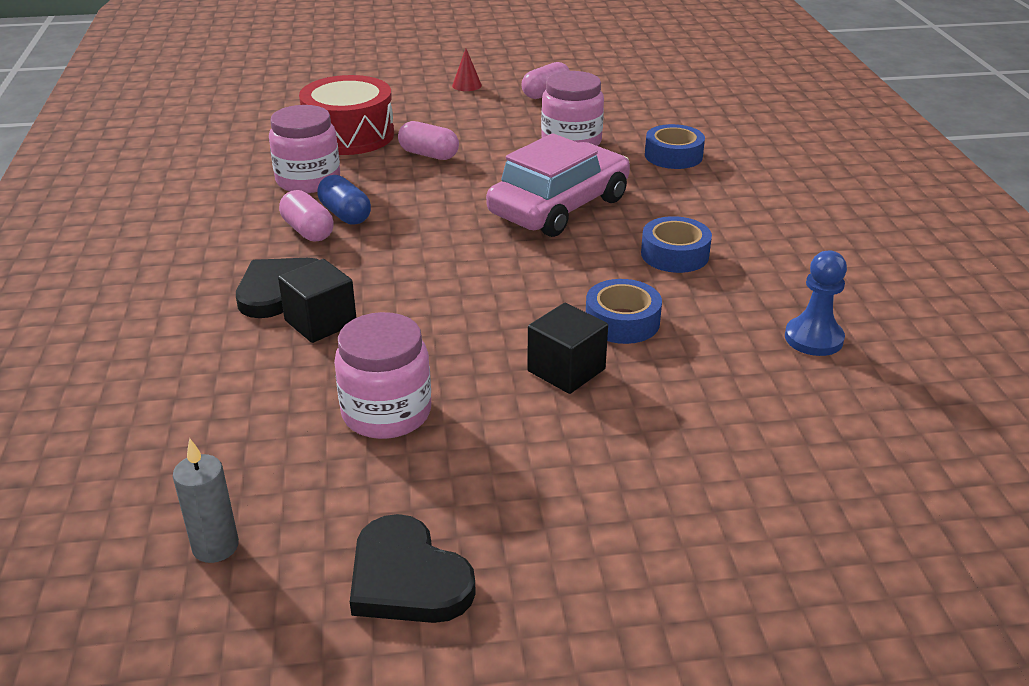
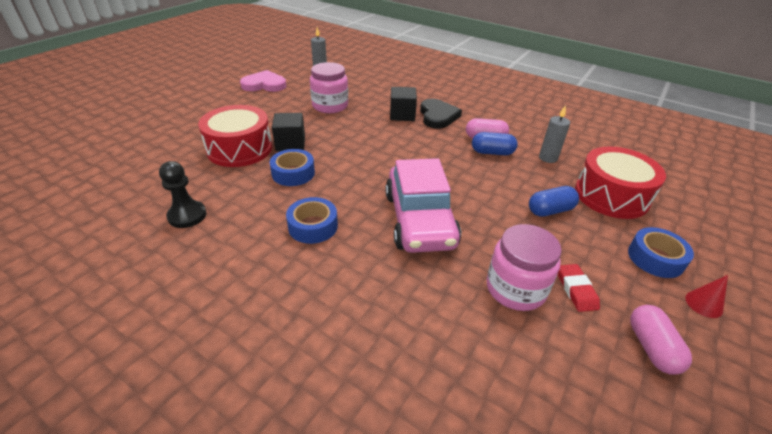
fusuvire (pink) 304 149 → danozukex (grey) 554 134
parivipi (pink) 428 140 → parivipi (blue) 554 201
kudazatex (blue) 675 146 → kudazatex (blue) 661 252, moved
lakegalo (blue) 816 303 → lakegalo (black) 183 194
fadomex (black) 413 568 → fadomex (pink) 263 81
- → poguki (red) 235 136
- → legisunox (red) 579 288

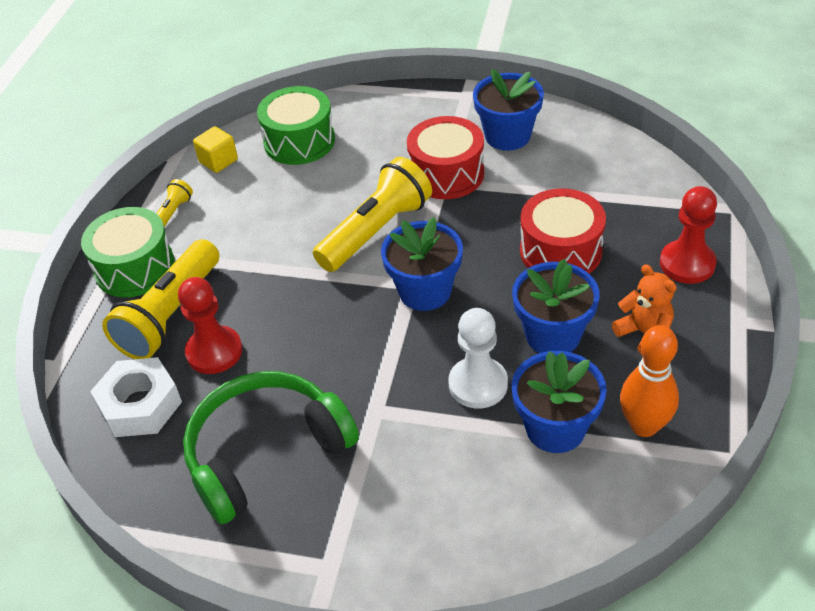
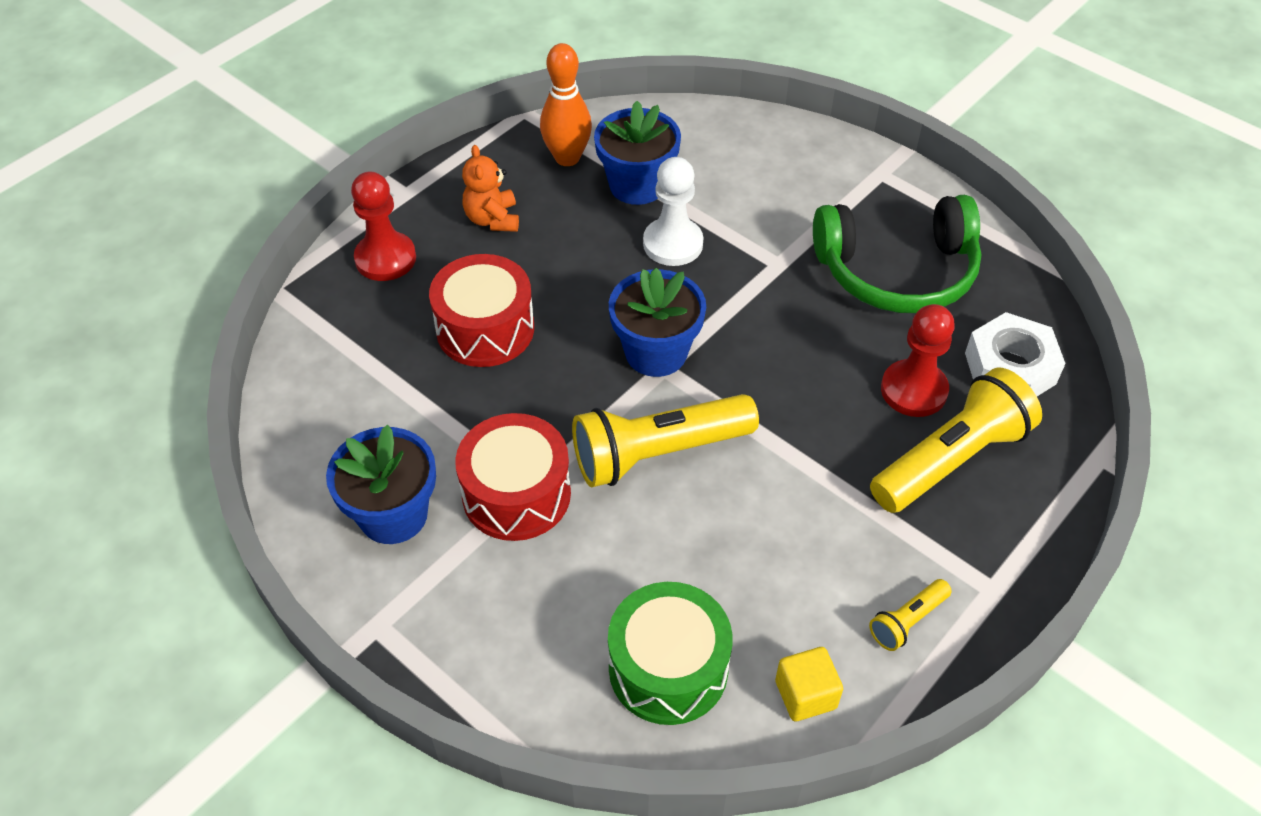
poguki (green) 128 252 → -
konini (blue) 556 306 → -

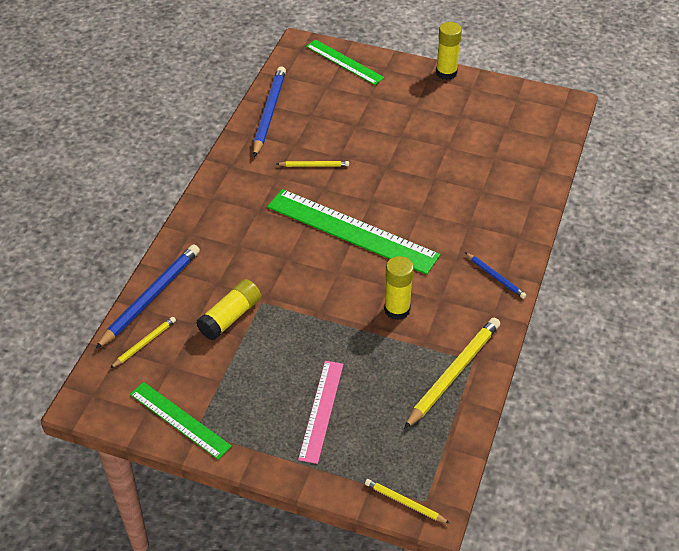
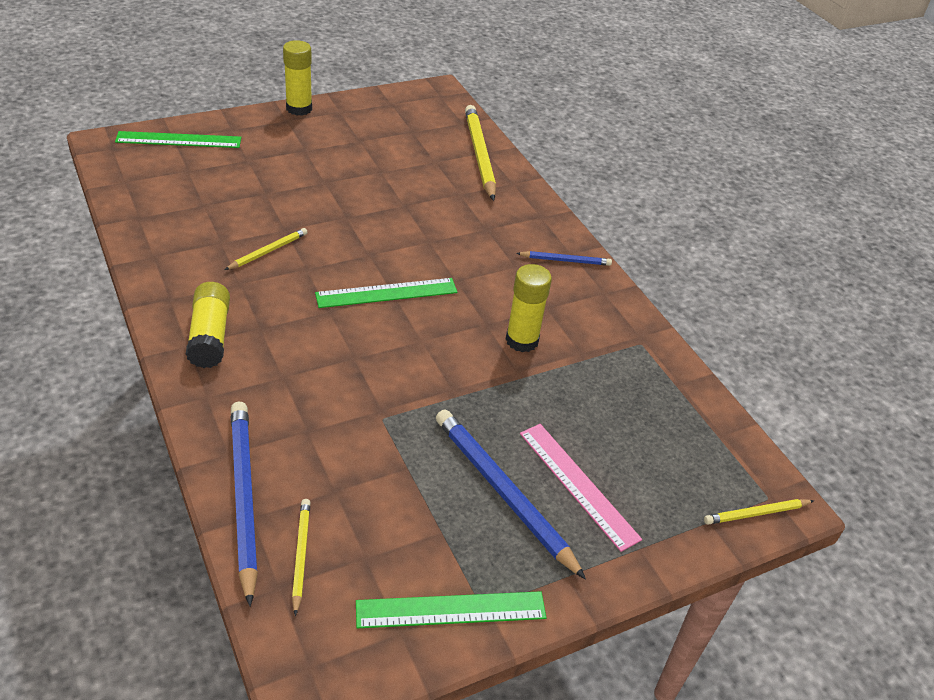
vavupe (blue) 269 111 → vavupe (blue) 511 494, moved
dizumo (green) 353 232 → dizumo (green) 386 293, x0.58
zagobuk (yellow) 228 310 → zagobuk (yellow) 208 325, moved
vavupe (yellow) 452 373 → vavupe (yellow) 480 153, moved

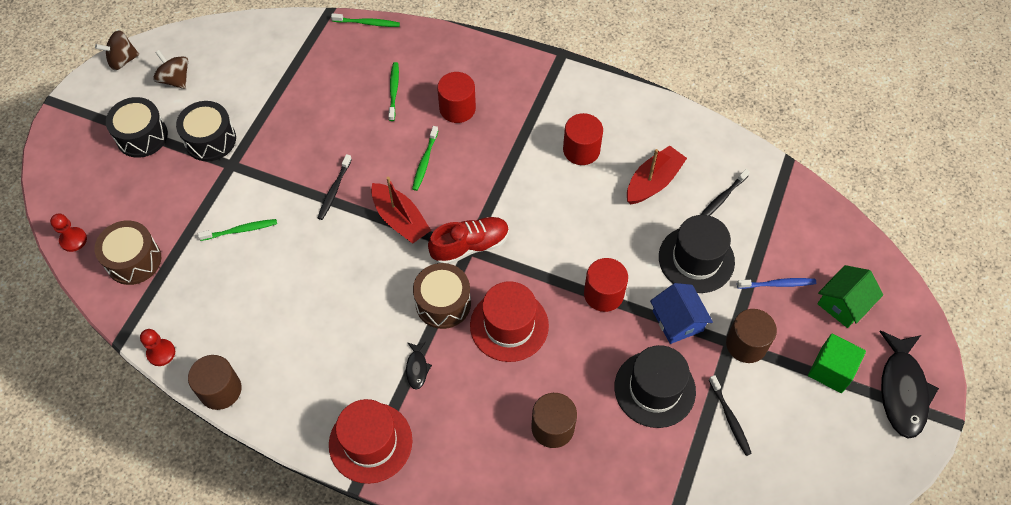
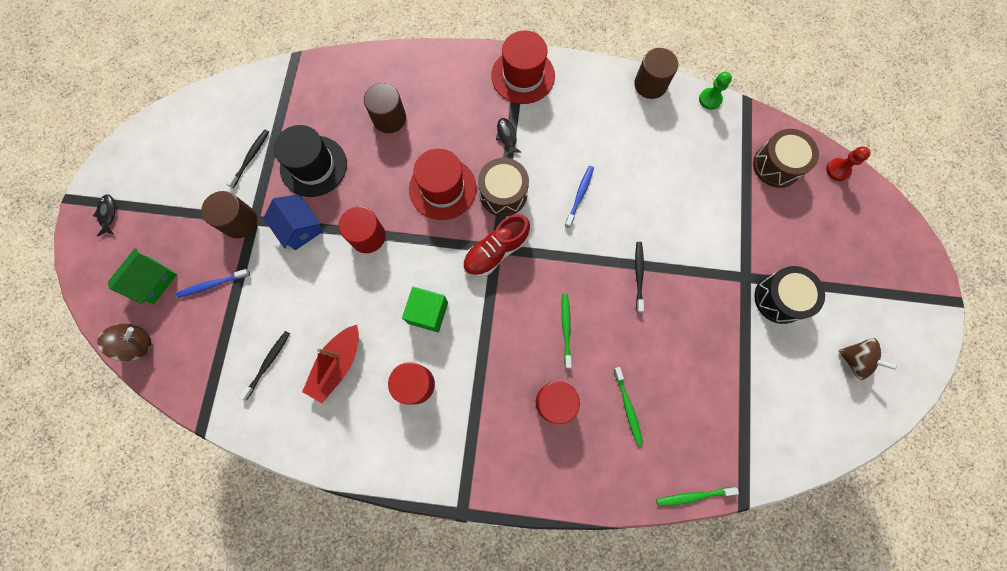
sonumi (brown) 117 50 → sonumi (brown) 124 342, moved
poguki (black) 137 127 → -
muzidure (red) 401 210 → -
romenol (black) 697 254 → -
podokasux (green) 237 230 → -
lakegalo (red) 157 347 → lakegalo (green) 715 91
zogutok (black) 909 384 → zogutok (black) 104 215, x0.46
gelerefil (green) 837 363 → gelerefil (green) 425 309, moved
podokasux (black) 730 415 → podokasux (black) 247 159, 60 degrees clockwise
- → podokasux (blue) 579 197

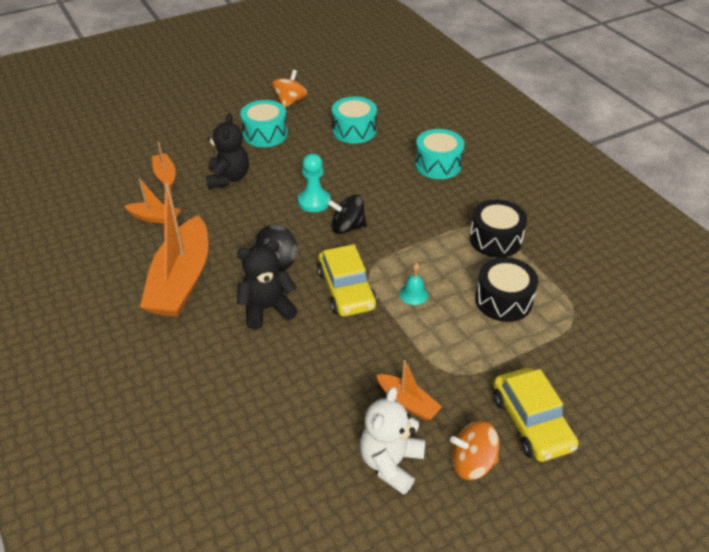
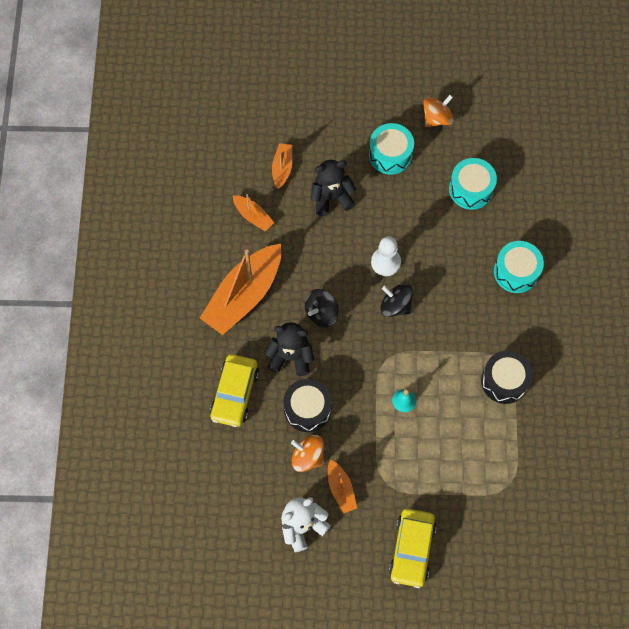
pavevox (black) 227 151 → pavevox (black) 333 188, 135 degrees counterclockwise
lakegalo (turquoise) 314 183 → lakegalo (white) 386 256
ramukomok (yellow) 347 280 → ramukomok (yellow) 234 390, moved
poguki (black) 506 289 → poguki (black) 307 405, moved
sonumi (orange) 474 450 → sonumi (orange) 307 453, moved

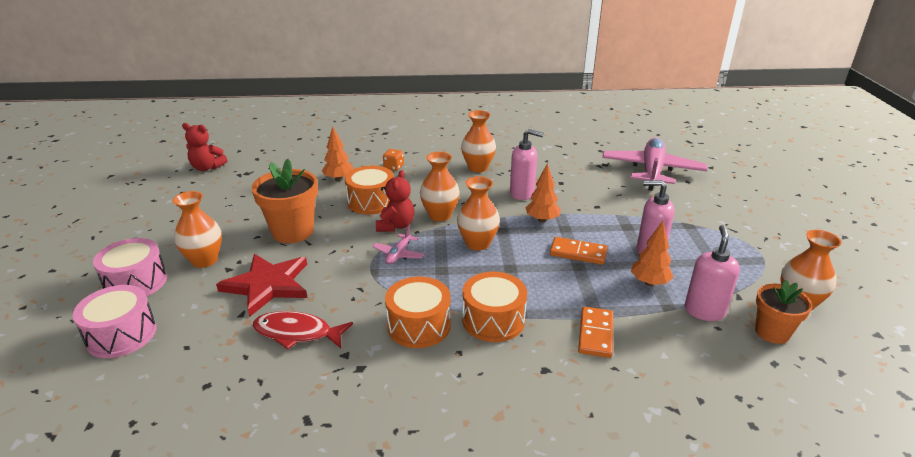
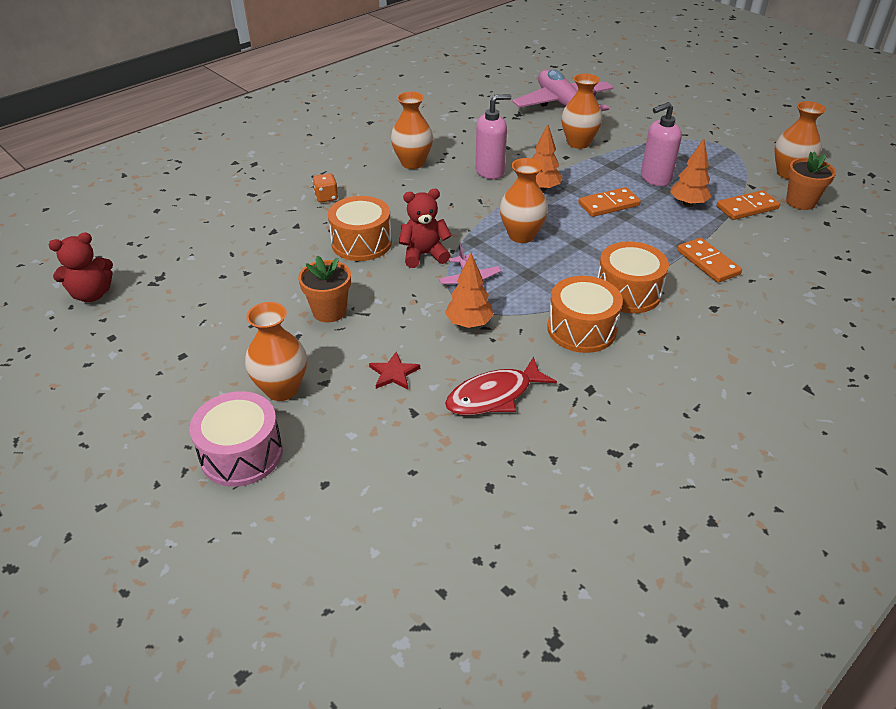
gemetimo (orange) 337 154 → gemetimo (orange) 469 290, moved
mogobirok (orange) 440 186 → mogobirok (orange) 582 111, moved
konini (orange) 285 201 → konini (orange) 324 288, x0.63
pavevox (red) 395 201 → pavevox (red) 425 228, 75 degrees counterclockwise
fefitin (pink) 712 273 → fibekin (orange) 748 205
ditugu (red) 262 285 → ditugu (red) 394 370, x0.45
poguki (pink) 115 321 → -

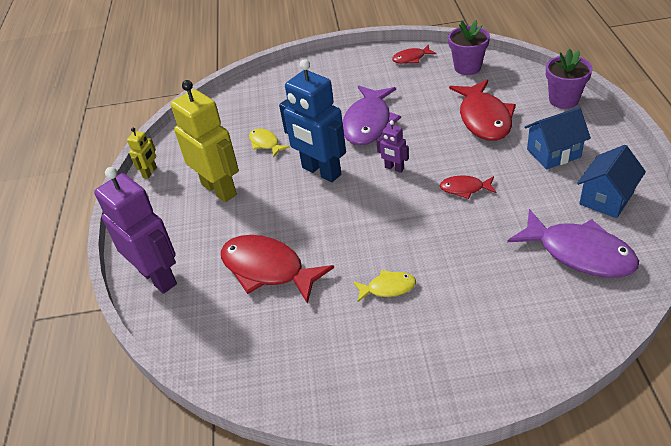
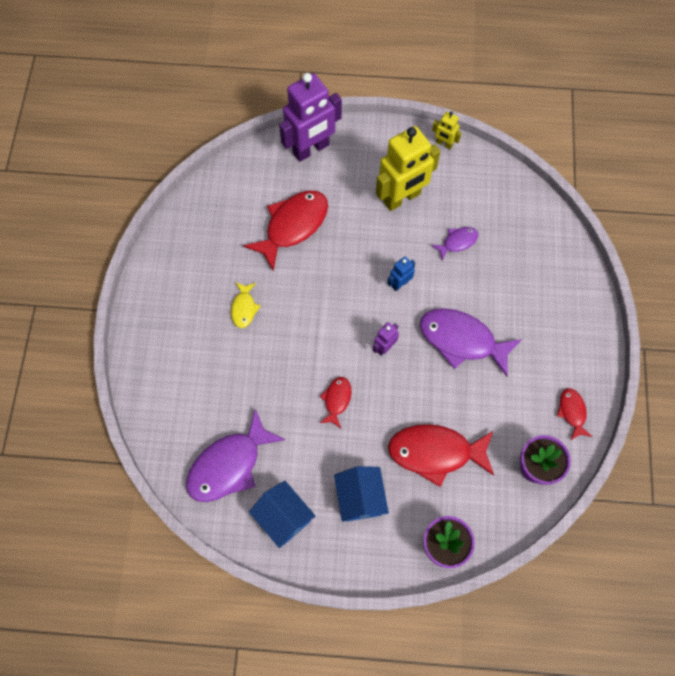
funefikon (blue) 312 121 → funefikon (blue) 401 273, x0.45
zogutok (yellow) 269 143 → zogutok (purple) 454 244

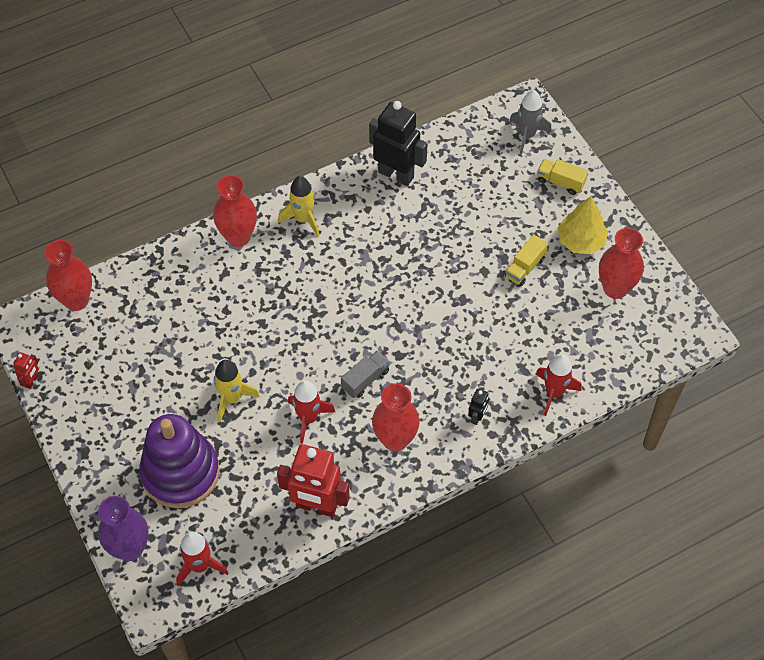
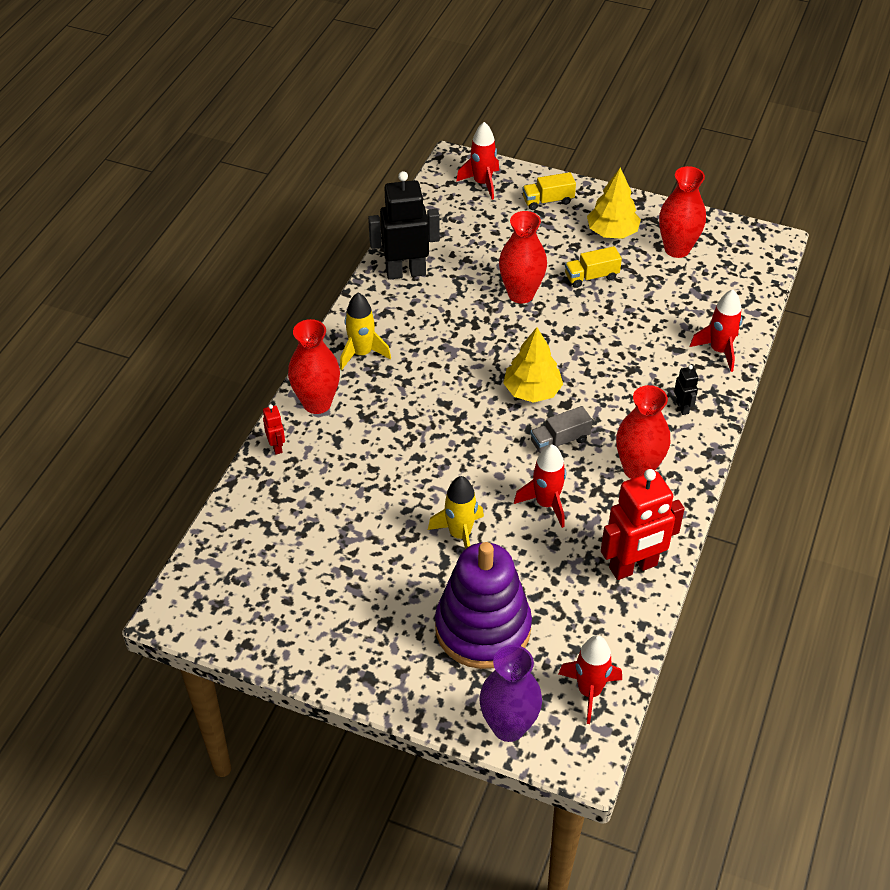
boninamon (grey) 530 122 → boninamon (red) 477 161
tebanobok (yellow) 526 260 → tebanobok (yellow) 593 267, 75 degrees clockwise
mogobirok (red) 68 275 → mogobirok (red) 523 257, moved
tebanobok (grey) 365 374 → tebanobok (grey) 561 429, 120 degrees counterclockwise
funefikon (red) 26 370 → funefikon (red) 274 429, moved
- → gemetimo (yellow) 533 365

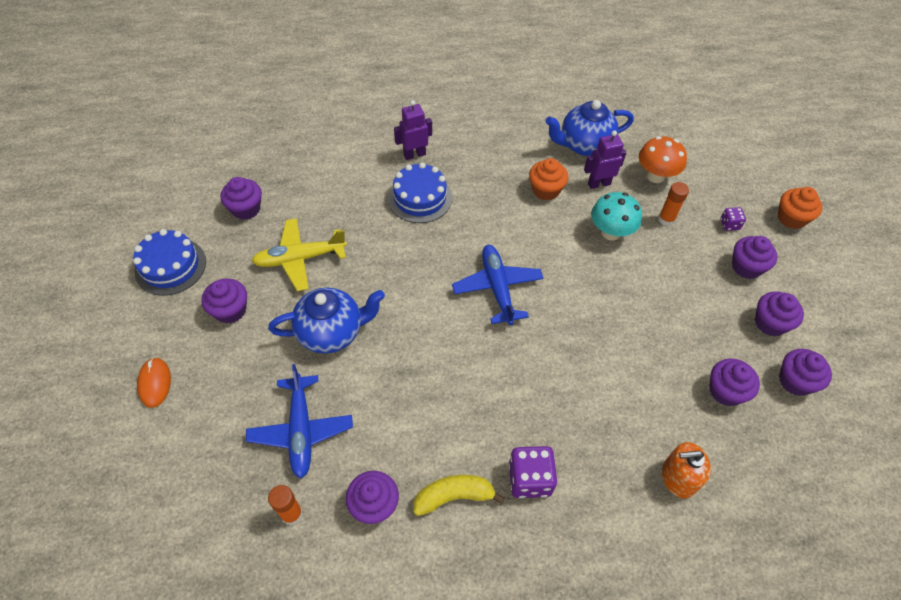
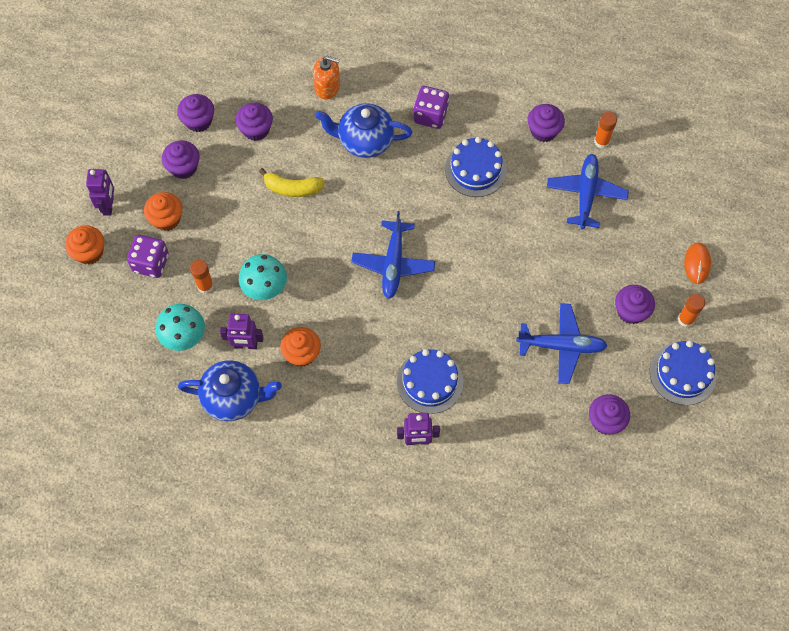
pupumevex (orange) 663 159 → pupumevex (turquoise) 180 327
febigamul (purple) 733 219 → febigamul (purple) 148 256, x1.85
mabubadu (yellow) 299 254 → mabubadu (blue) 562 343
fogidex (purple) 755 257 → fogidex (orange) 163 211
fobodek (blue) 326 321 → fobodek (blue) 363 130, moved
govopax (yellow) 459 495 → govopax (yellow) 292 182, moved
- → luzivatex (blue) 476 167
- → funefikon (purple) 100 192
- → zagobuk (orange) 691 310

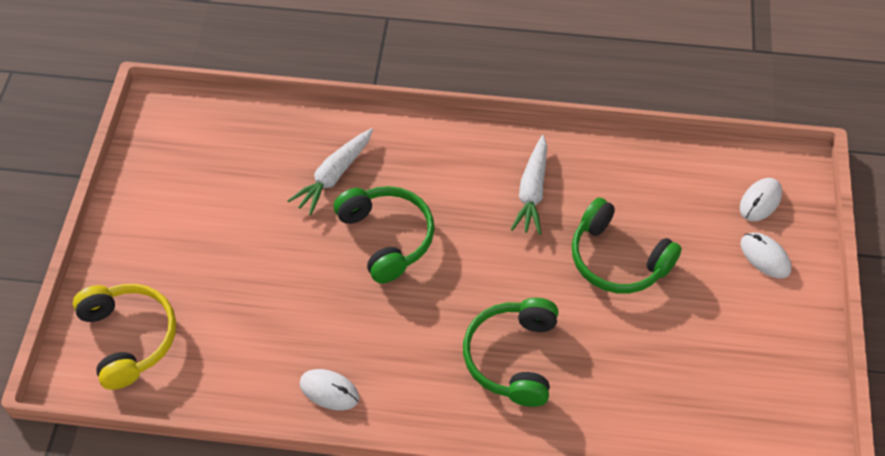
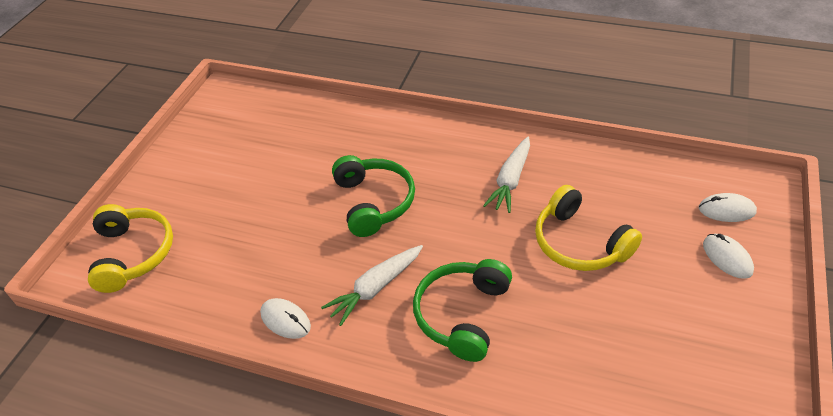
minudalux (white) 330 171 → minudalux (white) 372 285, moved
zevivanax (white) 761 199 → zevivanax (white) 728 207, 45 degrees clockwise
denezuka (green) 627 245 → denezuka (yellow) 588 228

